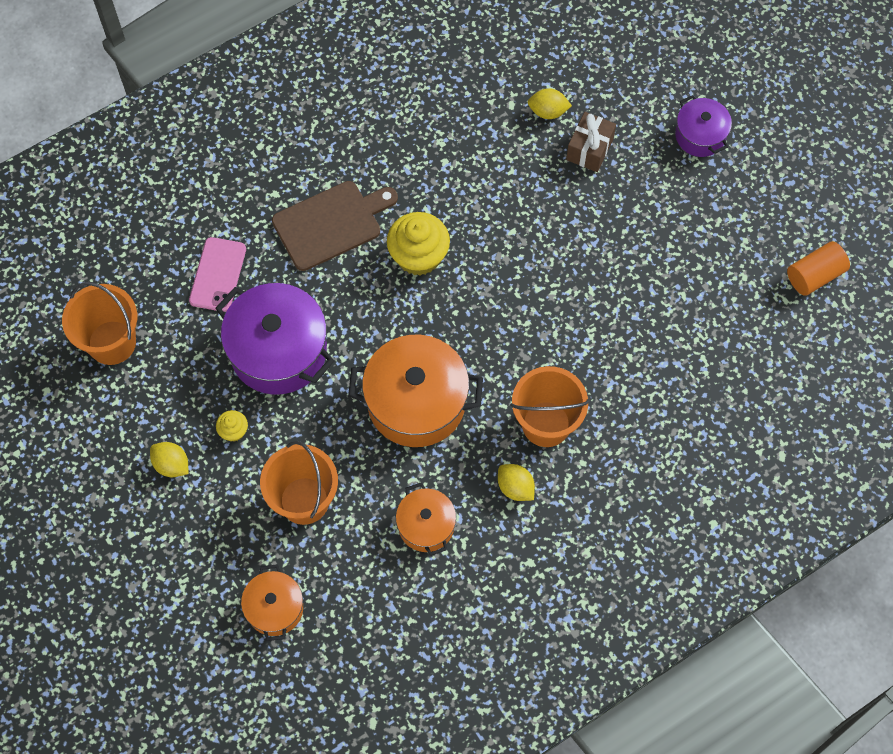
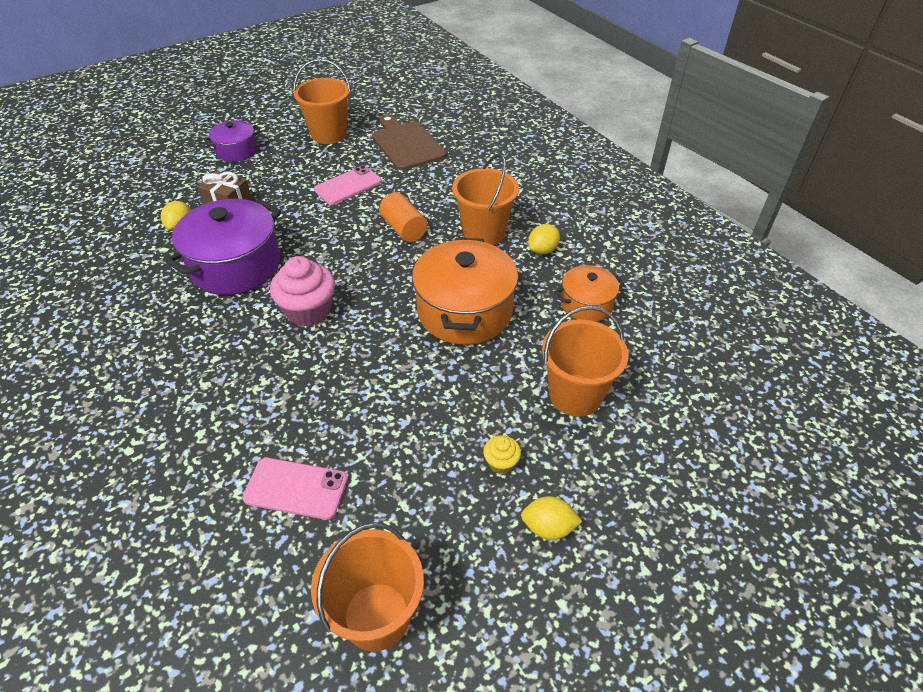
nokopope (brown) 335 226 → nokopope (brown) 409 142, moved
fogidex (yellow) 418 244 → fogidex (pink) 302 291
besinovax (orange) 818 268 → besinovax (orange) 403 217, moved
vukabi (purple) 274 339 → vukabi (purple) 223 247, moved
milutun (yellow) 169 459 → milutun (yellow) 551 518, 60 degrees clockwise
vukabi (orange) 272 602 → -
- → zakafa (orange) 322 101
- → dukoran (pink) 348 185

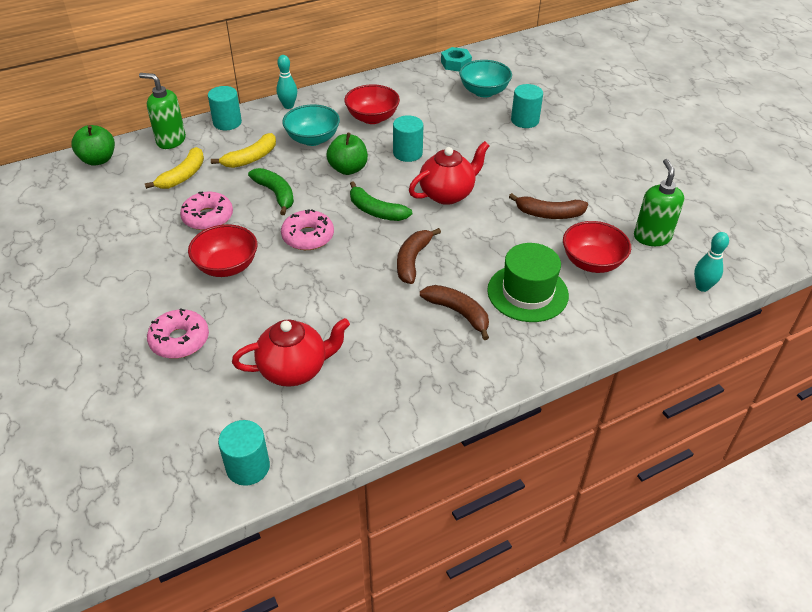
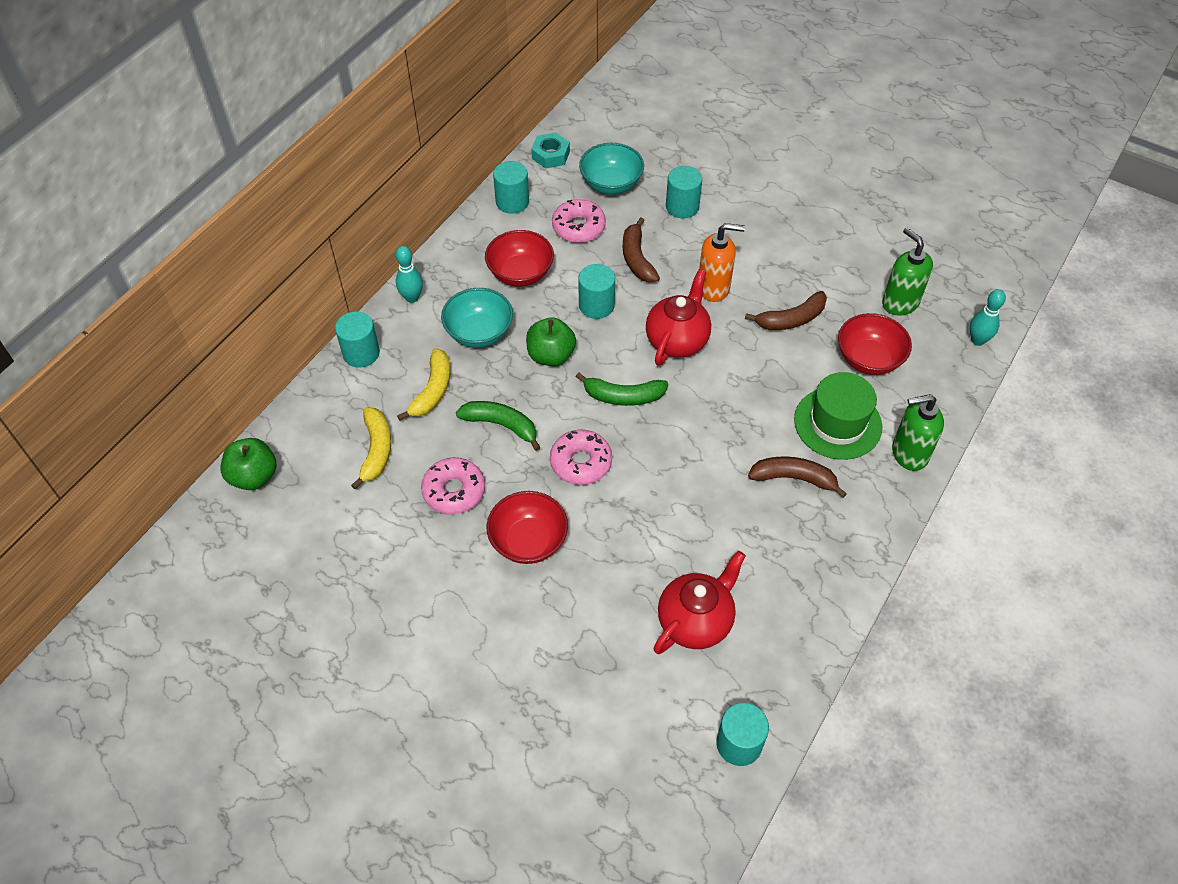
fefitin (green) 162 111 → fefitin (green) 918 432, moved
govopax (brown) 419 256 → govopax (brown) 641 250, moved
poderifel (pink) 178 333 → poderifel (pink) 579 221, moved
- → besinovax (turquoise) 511 187
- → fefitin (orange) 722 262

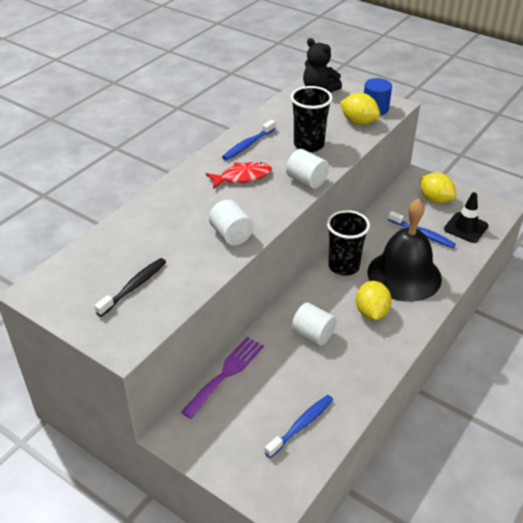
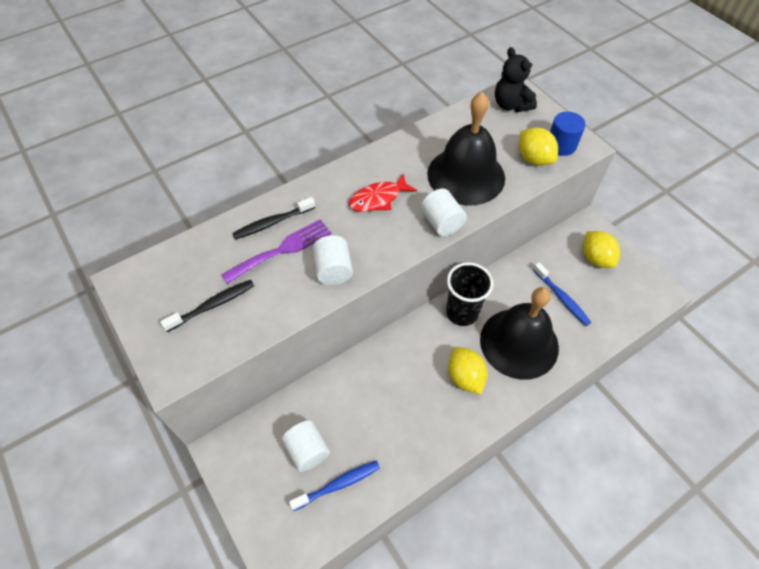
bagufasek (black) 311 119 → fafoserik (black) 466 148
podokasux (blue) 249 140 → -
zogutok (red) 239 175 → zogutok (red) 382 192, 150 degrees clockwise
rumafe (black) 466 217 → -
milutun (yellow) 374 300 → milutun (yellow) 467 370, 45 degrees counterclockwise
besinovax (white) 314 324 → besinovax (white) 306 446, moved
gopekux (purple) 222 378 → gopekux (purple) 276 251, moved
- → podokasux (black) 273 218

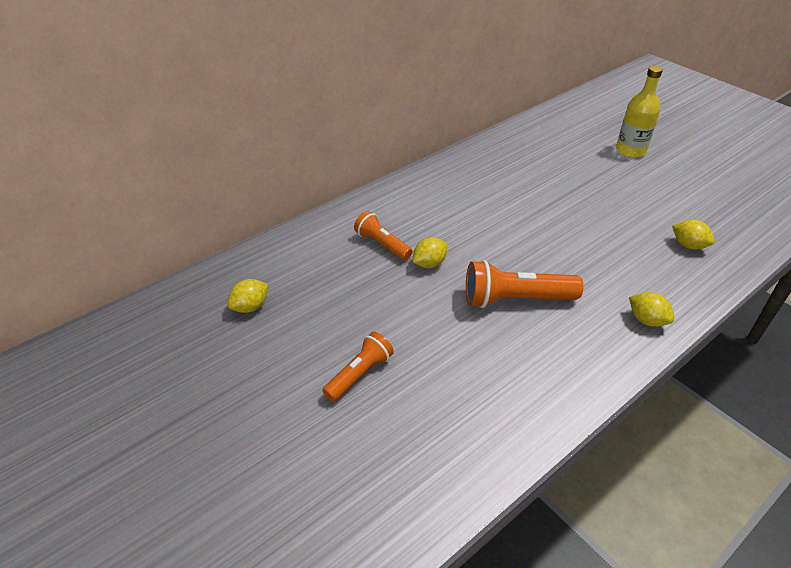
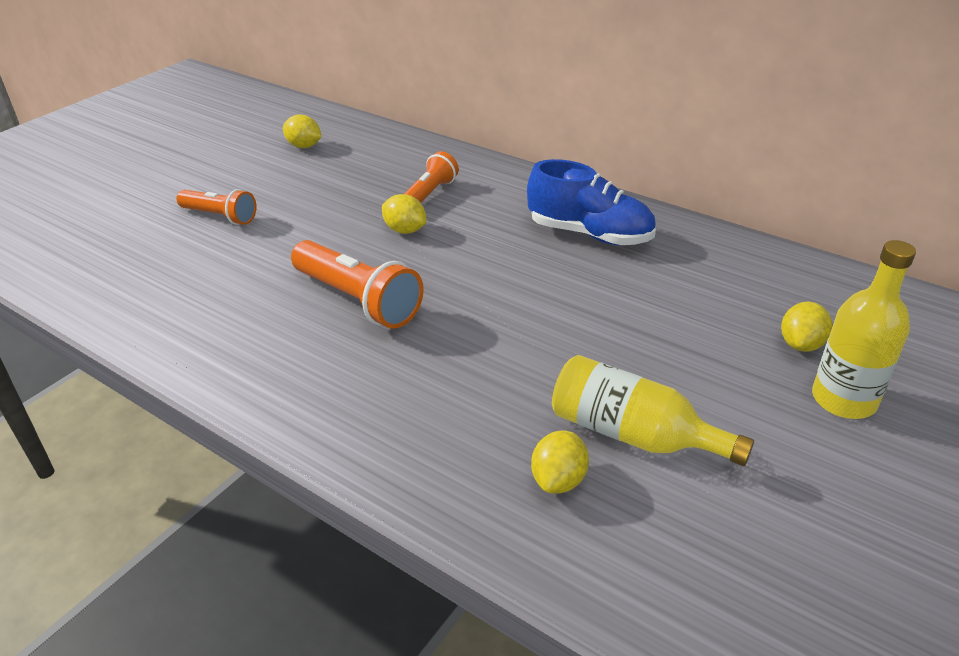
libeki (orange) 524 284 → libeki (orange) 357 284, 150 degrees clockwise
milutun (yellow) 652 309 → milutun (yellow) 806 326, moved
- → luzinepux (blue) 591 202
- → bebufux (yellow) 653 410

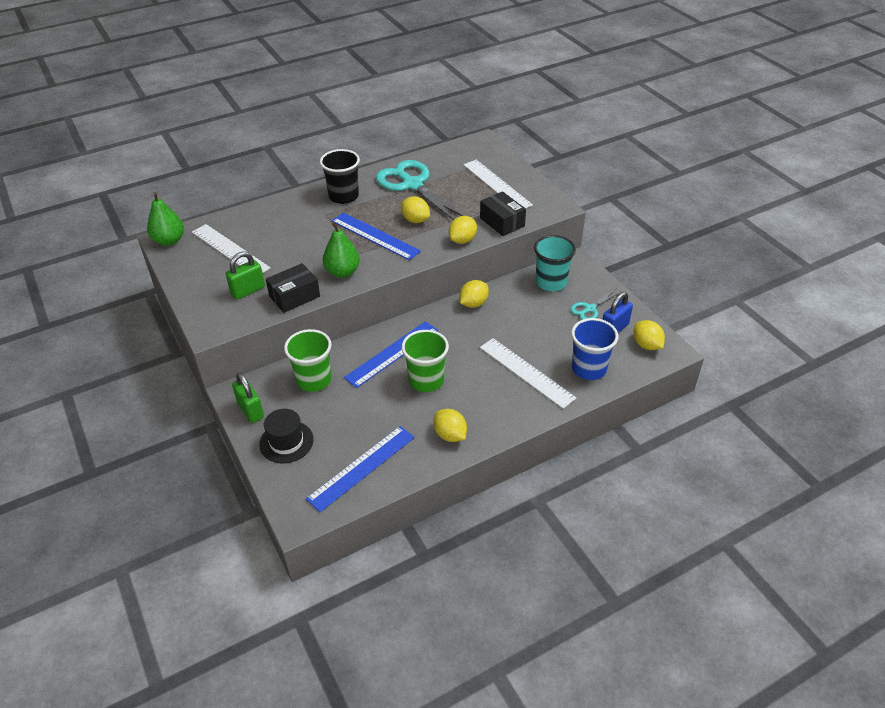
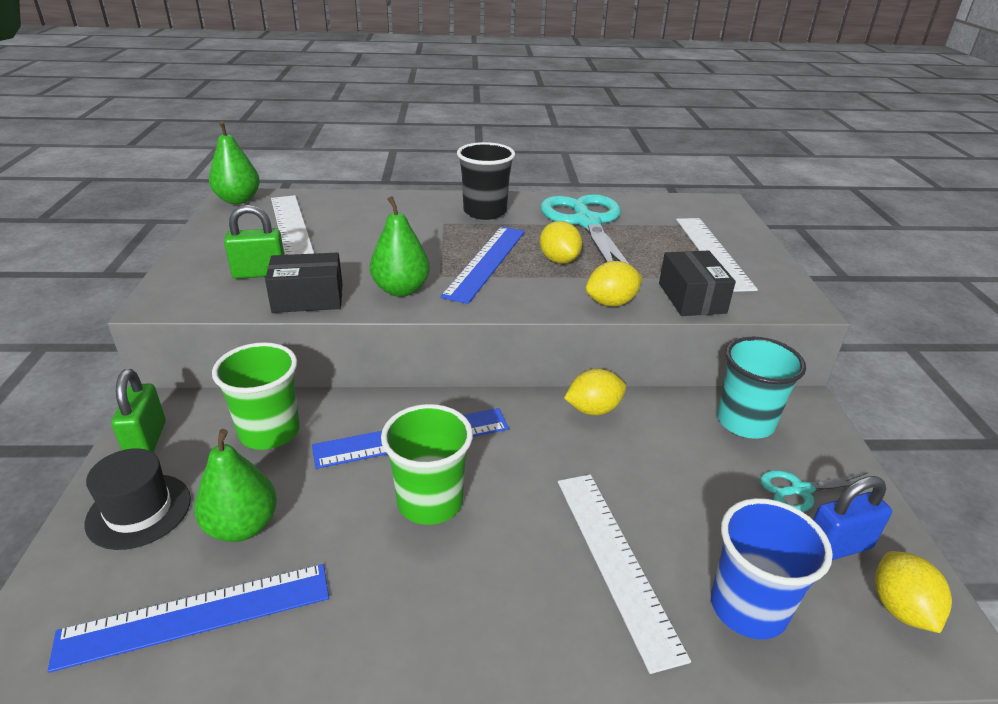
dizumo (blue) 376 236 → dizumo (blue) 483 265, 45 degrees clockwise
milutun (yellow) 450 425 → -
- → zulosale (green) 235 485

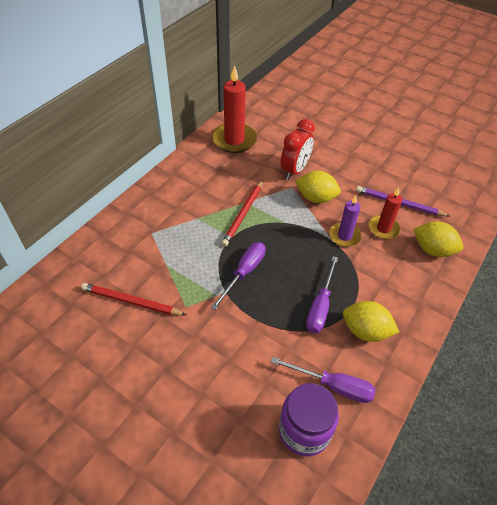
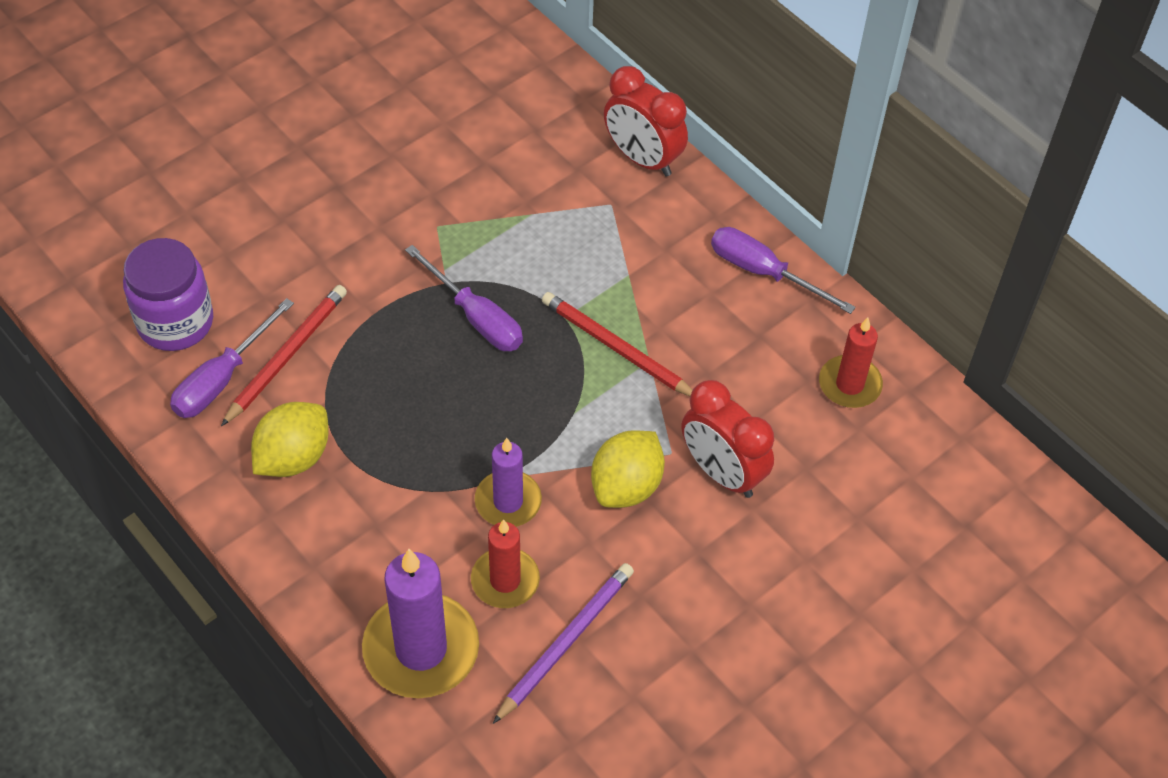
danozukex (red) 234 109 → danozukex (red) 851 362, x0.61
milutun (yellow) 438 239 → danozukex (purple) 420 623
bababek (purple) 322 294 → bababek (purple) 783 270, moved
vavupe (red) 133 299 → vavupe (red) 284 355, moved
- → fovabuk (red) 646 121

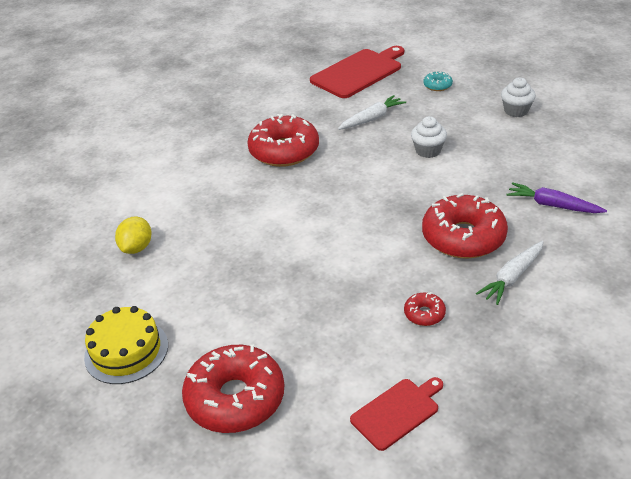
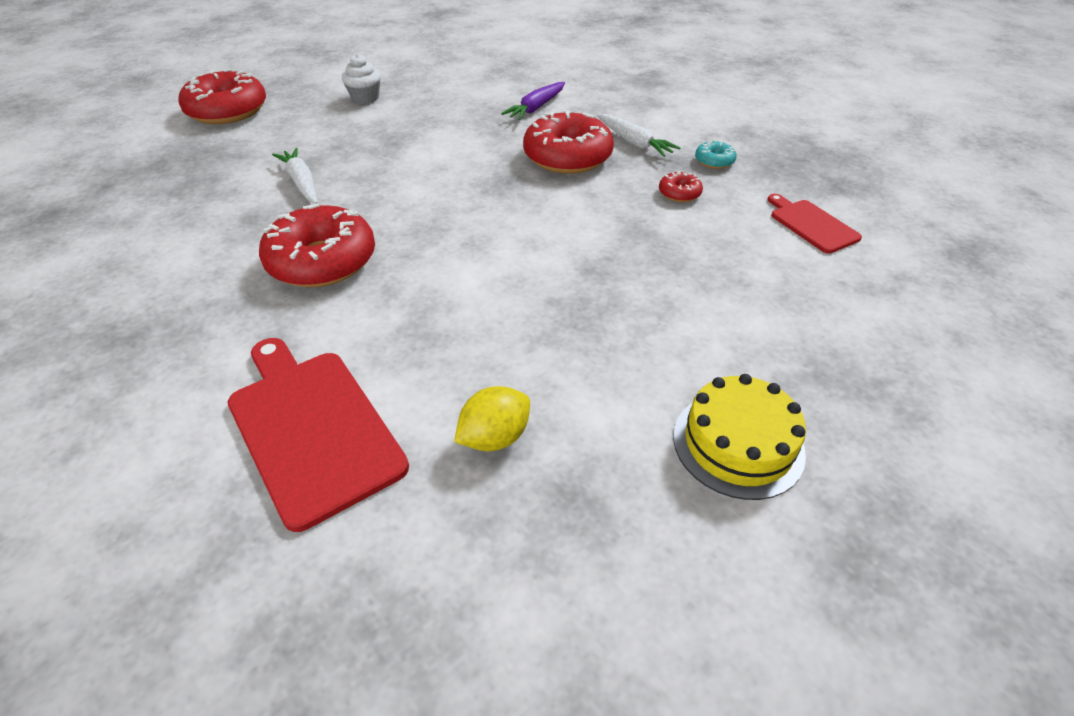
nokopope (red) 357 72 → nokopope (red) 318 435, moved
poderifel (turquoise) 438 81 → poderifel (turquoise) 716 154, moved
fogidex (white) 429 137 → -
milutun (yellow) 133 235 → milutun (yellow) 492 418, 60 degrees counterclockwise
poderifel (red) 233 389 → poderifel (red) 222 96, moved

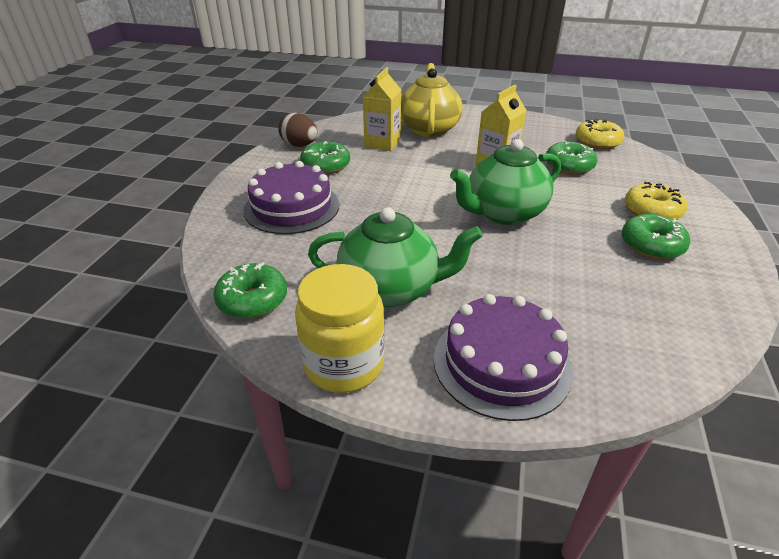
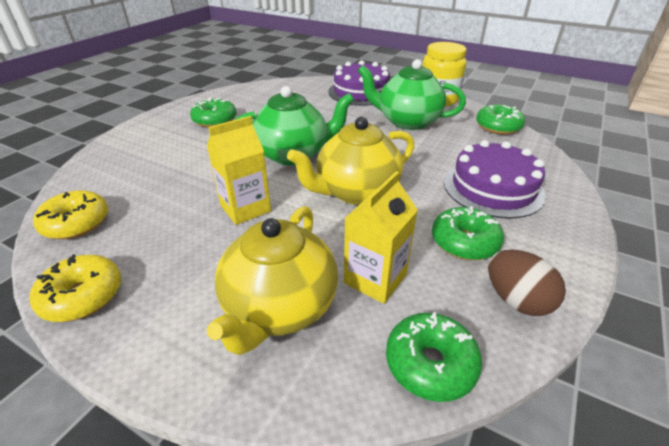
poderifel (green) 572 158 → poderifel (green) 434 357, moved
poderifel (yellow) 656 201 → poderifel (yellow) 75 288, moved
- → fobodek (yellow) 350 161

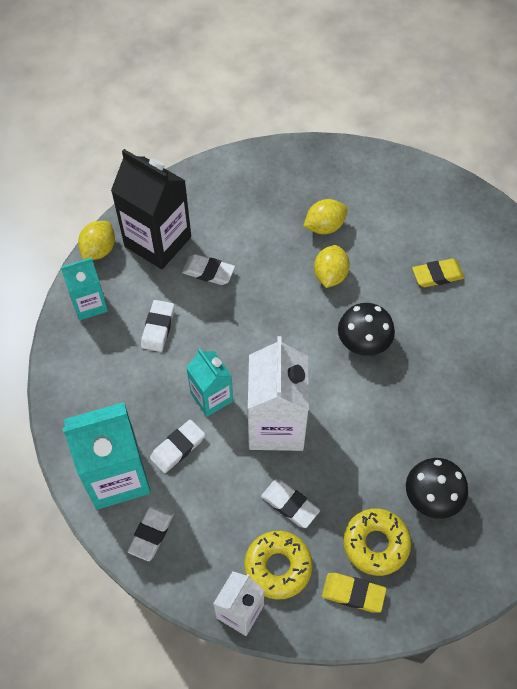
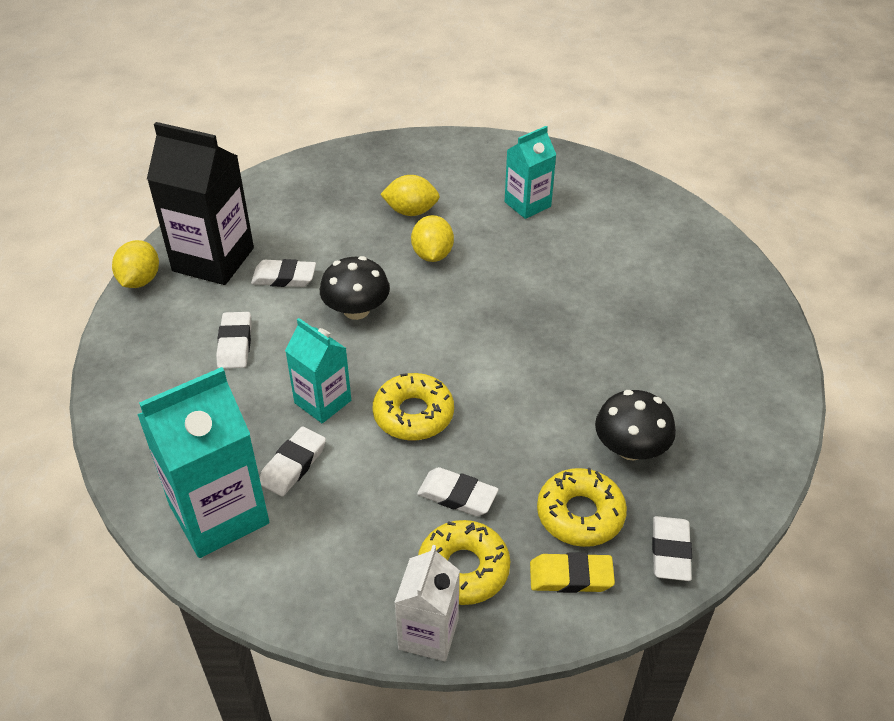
milutun (yellow) 325 216 → milutun (yellow) 410 195, 45 degrees clockwise
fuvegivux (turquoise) 84 288 → fuvegivux (turquoise) 530 172, moved
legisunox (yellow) 438 273 → -
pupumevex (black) 366 329 → pupumevex (black) 355 288, moved
fuvegivux (white) 278 393 → poderifel (yellow) 413 406
legisunox (white) 151 532 → legisunox (white) 672 548, moved

